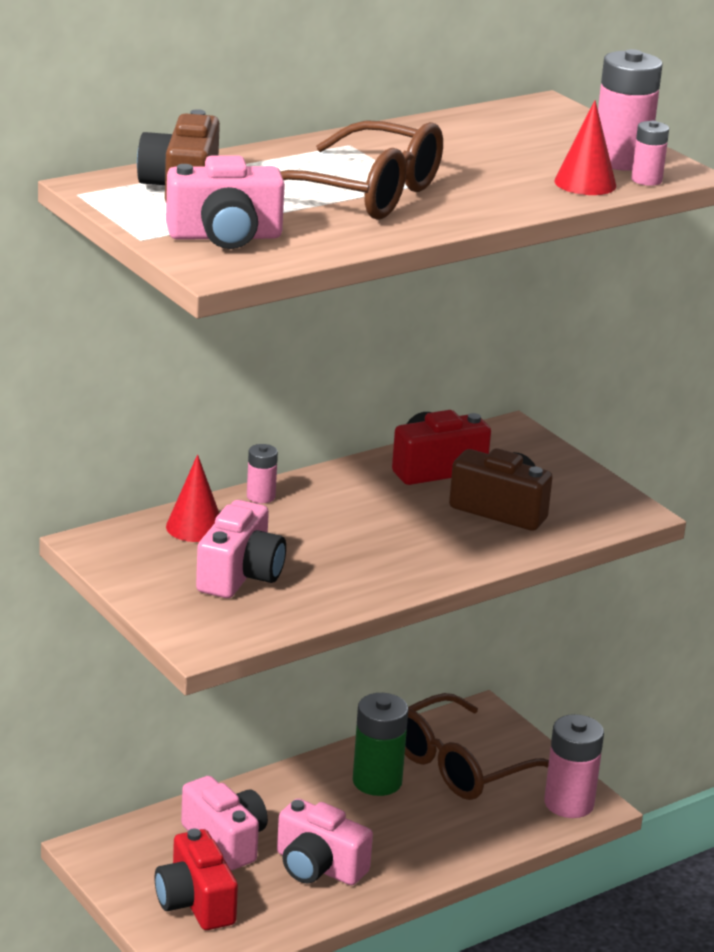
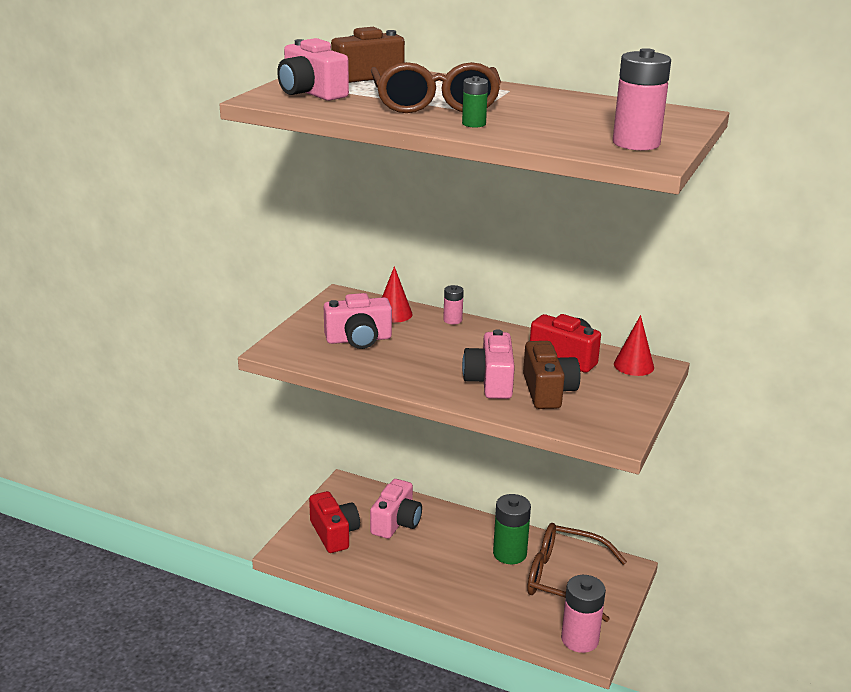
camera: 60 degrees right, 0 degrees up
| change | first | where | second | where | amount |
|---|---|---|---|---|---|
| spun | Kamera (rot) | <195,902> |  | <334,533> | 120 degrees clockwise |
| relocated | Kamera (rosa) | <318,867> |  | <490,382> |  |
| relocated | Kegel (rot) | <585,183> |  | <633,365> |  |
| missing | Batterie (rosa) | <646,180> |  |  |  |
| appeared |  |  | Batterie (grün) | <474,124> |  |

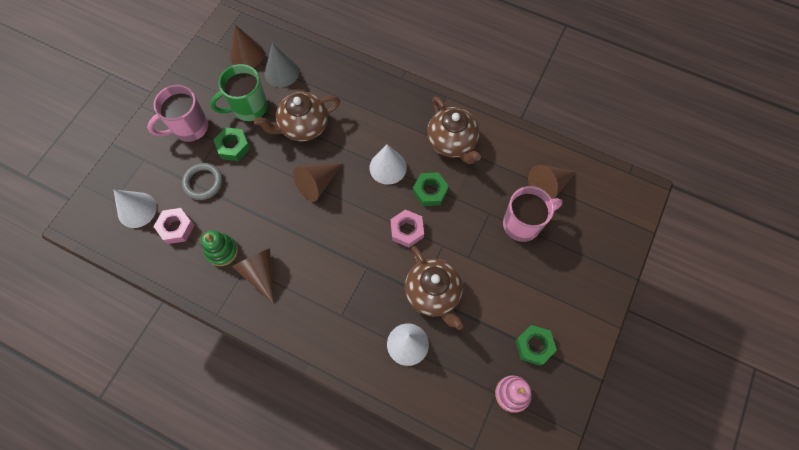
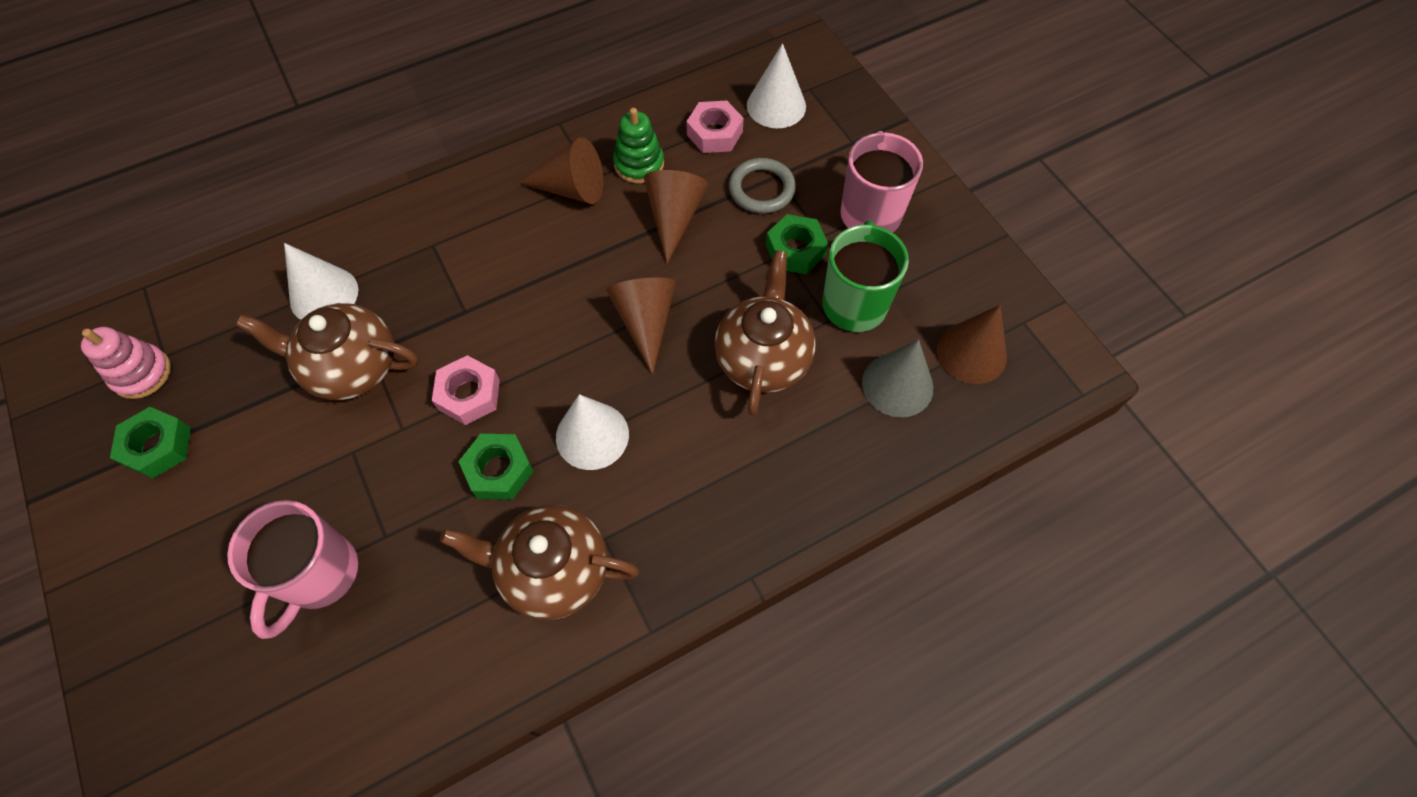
camera: 125 degrees right, 5 degrees down
| change | first | where | second | where | amount |
|---|---|---|---|---|---|
| relocated | Kegel (braun) | <548,185> |  | <674,217> |  |

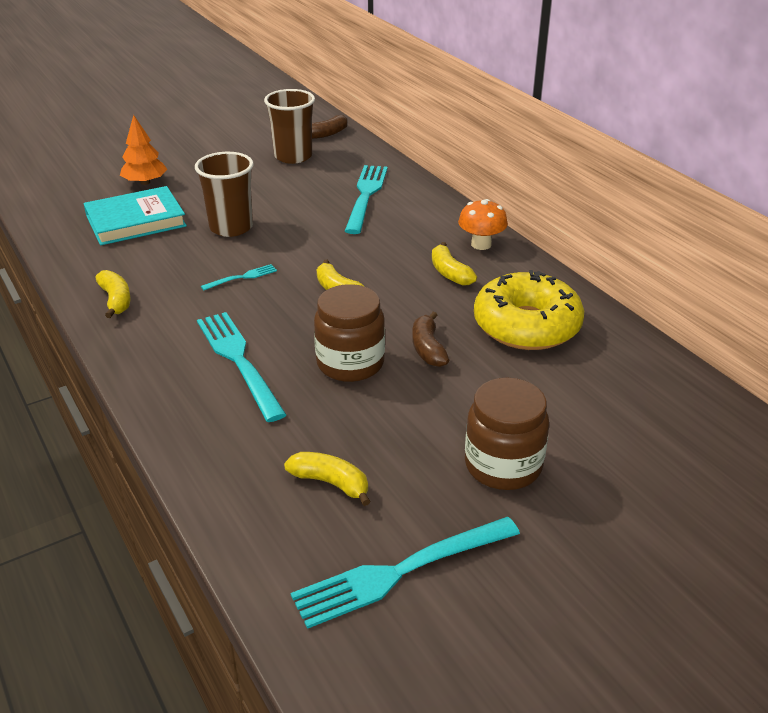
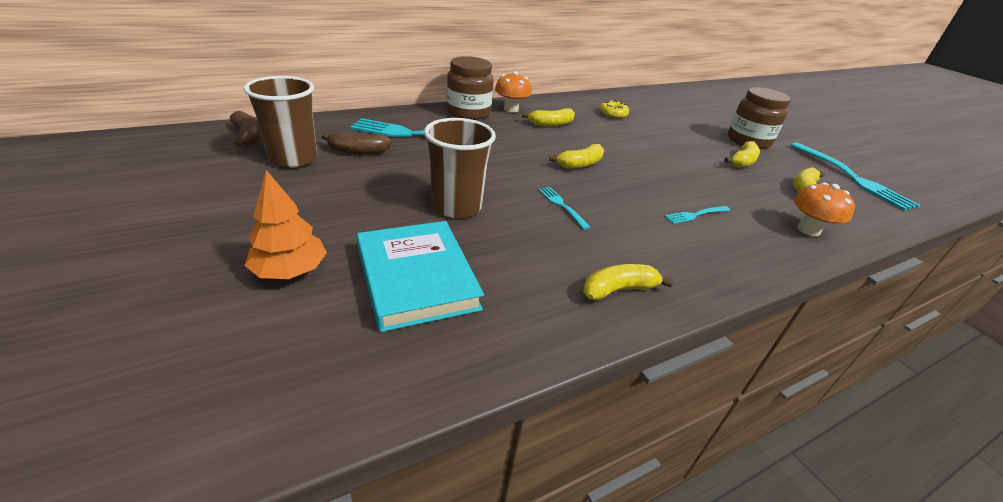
camera: 90 degrees left, 0 degrees up
| change | first | where | second | where | amount |
|---|---|---|---|---|---|
| size | Gabel (türkis) | <239,361> |  | <696,215> | x0.47 |
| relocated | Einmachglas (braun) | <350,363> |  | <468,112> |  |
| relocated | Banane (braun) | <428,348> |  | <358,151> |  |
| size | Donut (gelb) | <526,326> |  | <613,114> | x0.43 |
| appeared |  |  | Banane (gelb) | <742,162> |  |
| appeared |  |  | Pilz (orange) | <808,230> |  |

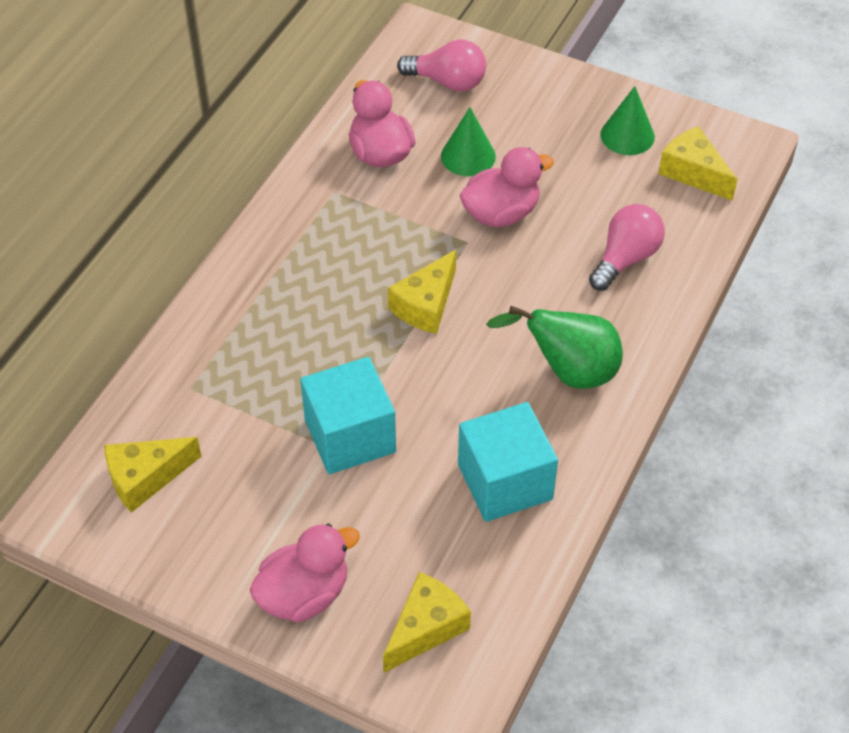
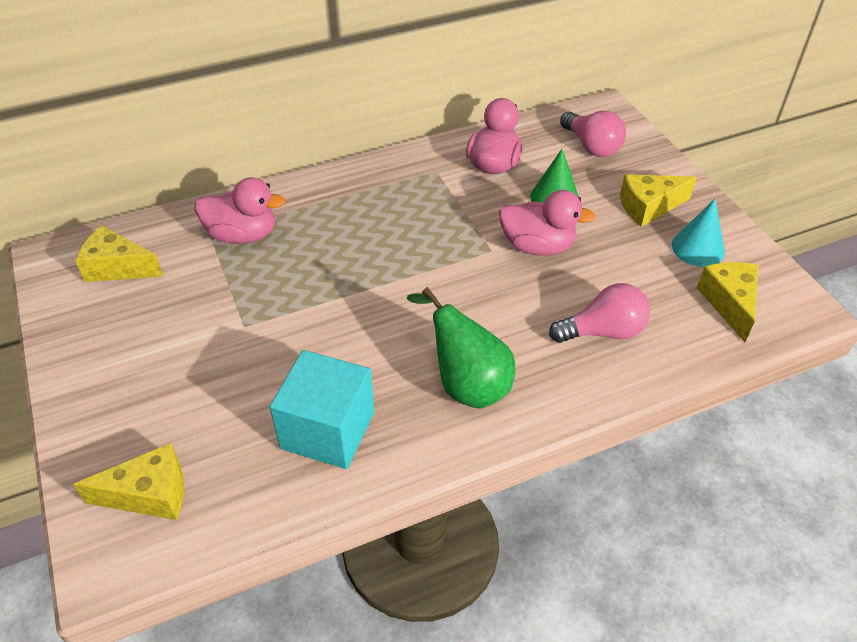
camera: 40 degrees right, 5 degrees down
| change | first | where | second | where | amount |
|---|---|---|---|---|---|
| relocated | Ente (rosa) | <304,594> |  | <243,235> |  |
| missing | Kubus (türkis) | <350,436> |  |  |  |
| relocated | Käse (gelb) | <426,305> |  | <648,207> |  |
| colour | Kegel (grün) | <627,135> | Kegel (türkis) | <698,248> |  |

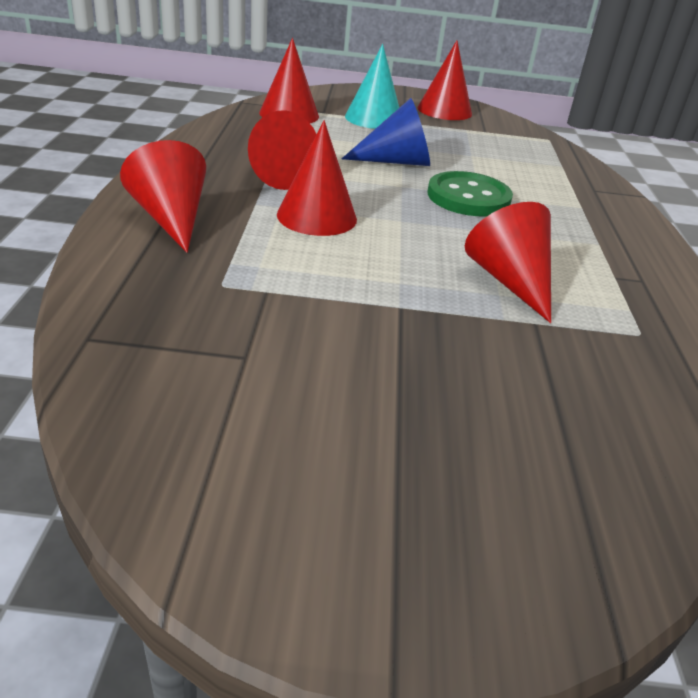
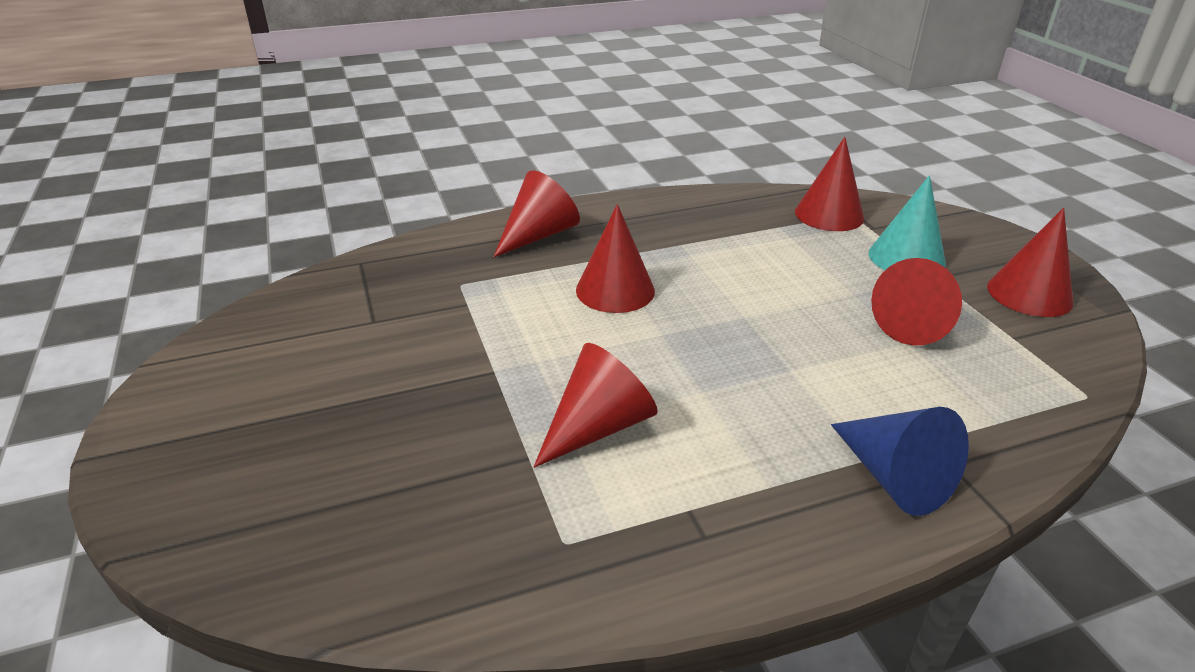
camera: 70 degrees right, 0 degrees up
| change | first | where | second | where | amount |
|---|---|---|---|---|---|
| relocated | Kegel (rot) | <276,175> |  | <916,324> |  |
| relocated | Kegel (blau) | <396,161> |  | <893,477> |  |
| missing | Knopf (grün) | <468,197> |  |  |  |

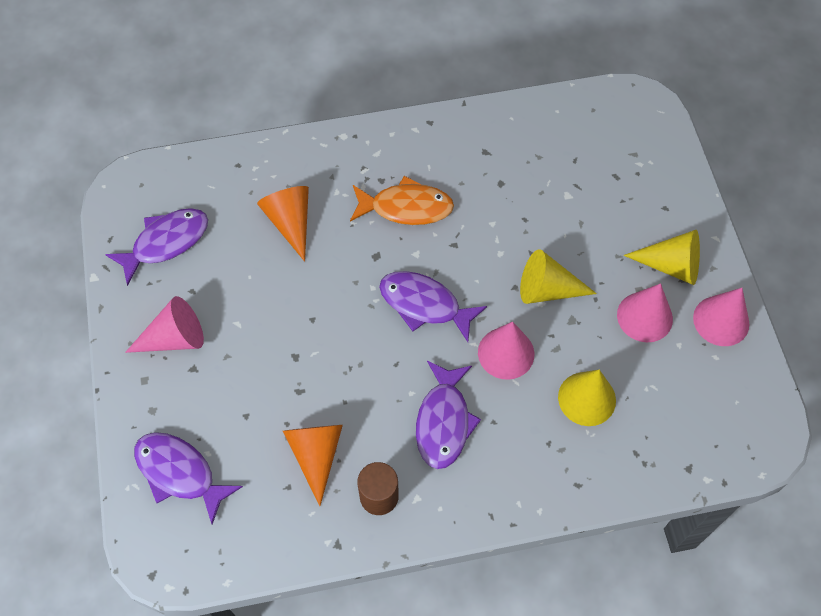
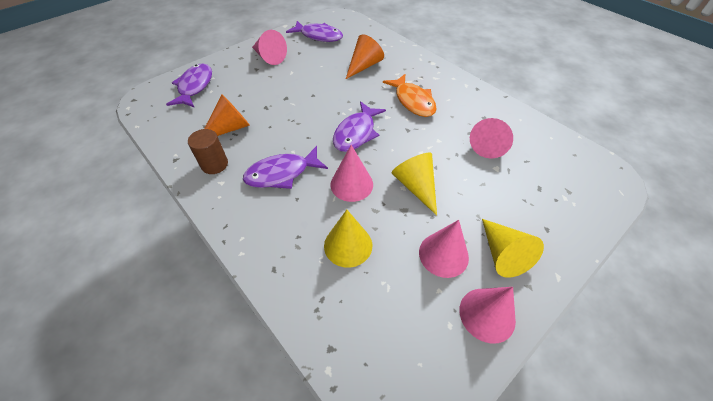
camera: 60 degrees right, 10 degrees down
| change | first | where | second | where | amount |
|---|---|---|---|---|---|
| spun | Fisch (lila) | <424,305> |  | <356,133> | 150 degrees counterclockwise |
| appeared |  |  | Kegel (rosa) | <489,144> |  |

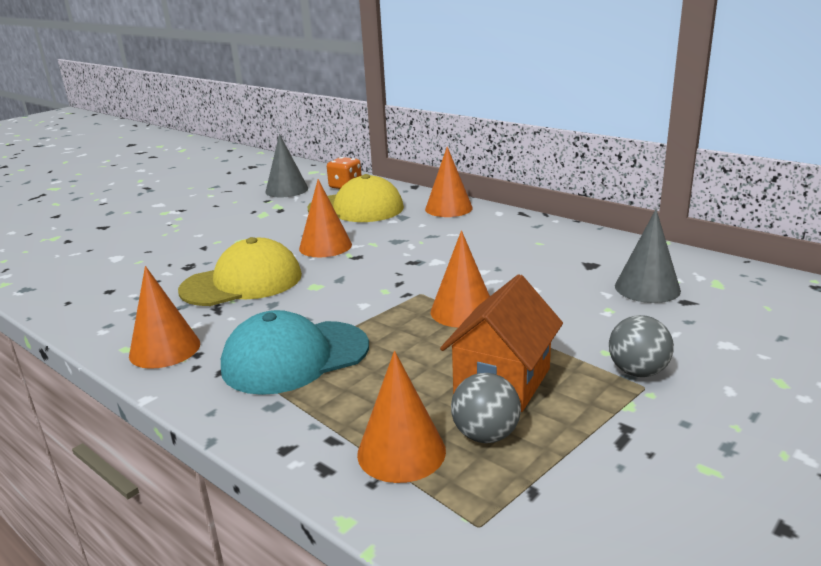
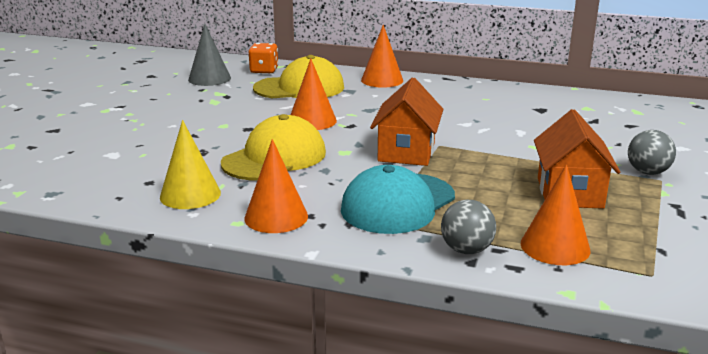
camera: 25 degrees left, 0 degrees up
| change | first | where | second | where | amount |
|---|---|---|---|---|---|
| missing | Kegel (orange) | <463,311> |  |  |  |
| relocated | Ball (grau) | <485,435> |  | <466,250> |  |
| missing | Kegel (grau) | <647,288> |  |  |  |
| appeared |  |  | Kegel (gelb) | <190,194> |  |
| appeared |  |  | Haus (orange) | <406,152> |  |

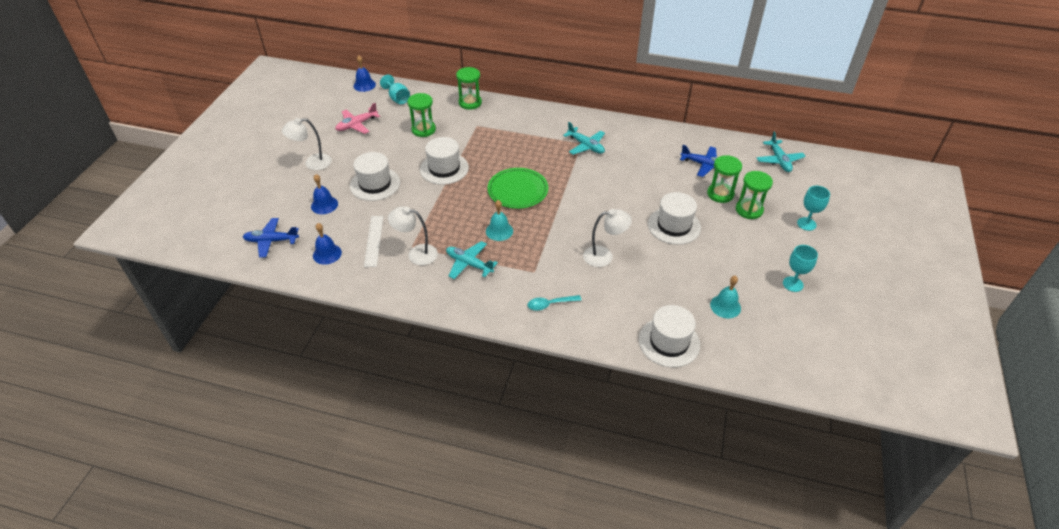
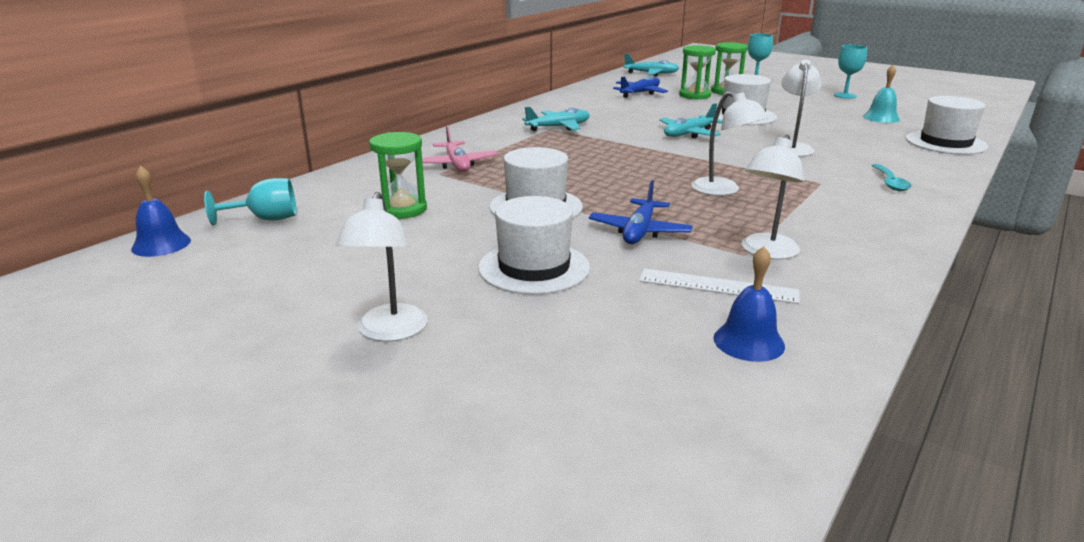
camera: 70 degrees left, 20 degrees down
| change | first | where | second | where | amount |
|---|---|---|---|---|---|
| relocated | Flugzeug (blau) | <271,241> |  | <639,231> |  |
| missing | Glocke (blau) | <324,205> |  |  |  |
| relocated | Flugzeug (rosa) | <357,125> |  | <457,164> |  |
| relocated | Flugzeug (türkis) | <469,264> |  | <689,134> |  |
| missing | Sanduhr (grün) | <470,103> |  |  |  |
| exchanged | Glocke (türkis) | <499,231> | Lampe (weiß) | <723,190> |  |
| missing | Teller (grün) | <518,190> |  |  |  |

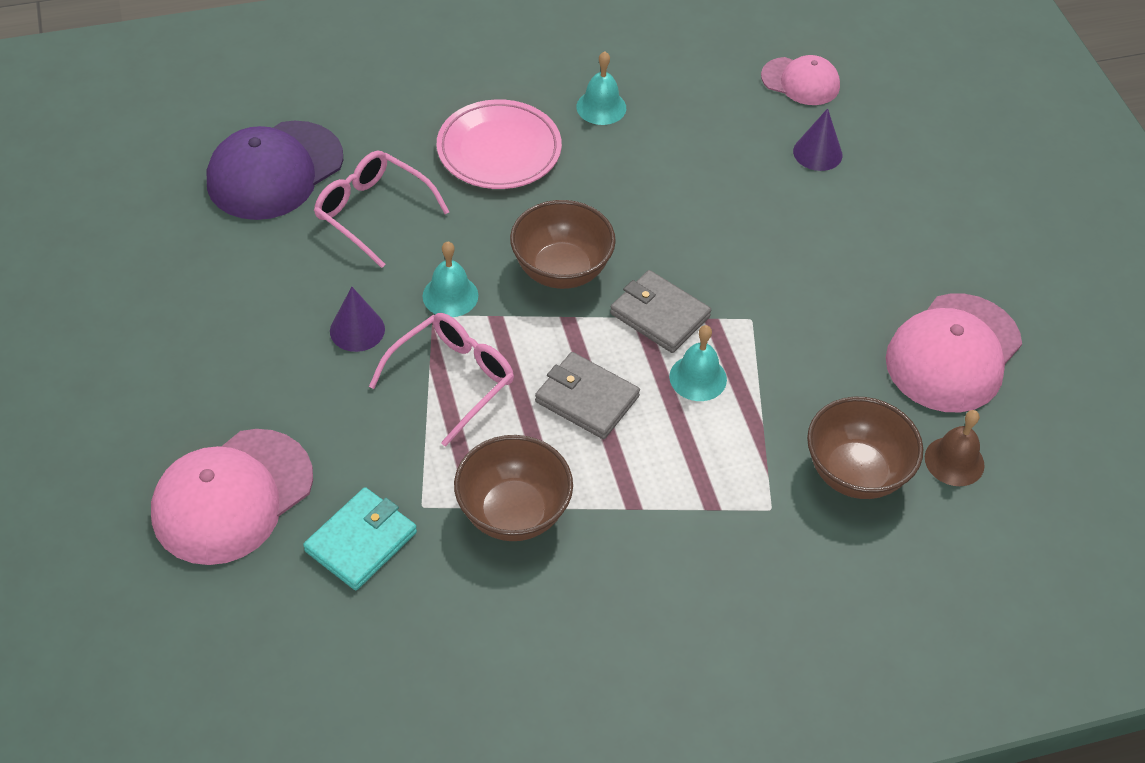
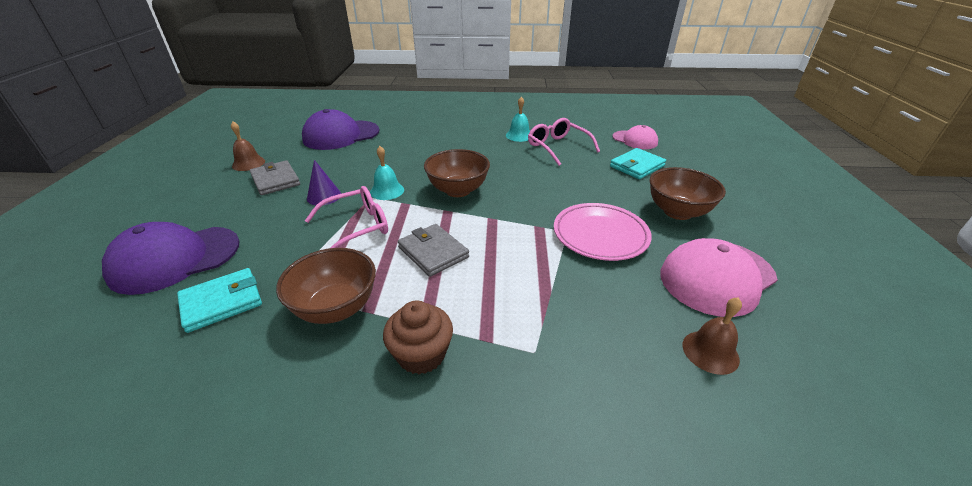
camera: 20 degrees right, 15 degrees down
| change | first | where | second | where | amount |
|---|---|---|---|---|---|
| colour | Kappe (rosa) | <232,496> | Kappe (lila) | <175,259> |  |
| relocated | Brille (rosa) | <372,212> |  | <558,147> |  |
| relocated | Teller (rosa) | <499,150> |  | <600,235> |  |
| relocated | Geldbörse (grau) | <659,315> |  | <275,180> |  |
| missing | Glocke (türkis) | <698,378> |  |  |  |
| exchanged | Kegel (lila) | <817,153> | Geldbörse (türkis) | <637,166> |  |
| relocated | Schüssel (braun) | <855,473> |  | <677,212> |  |
| appeared |  |  | Glocke (braun) | <248,163> |  |
| appeared |  |  | Muffin (braun) | <421,354> |  |

